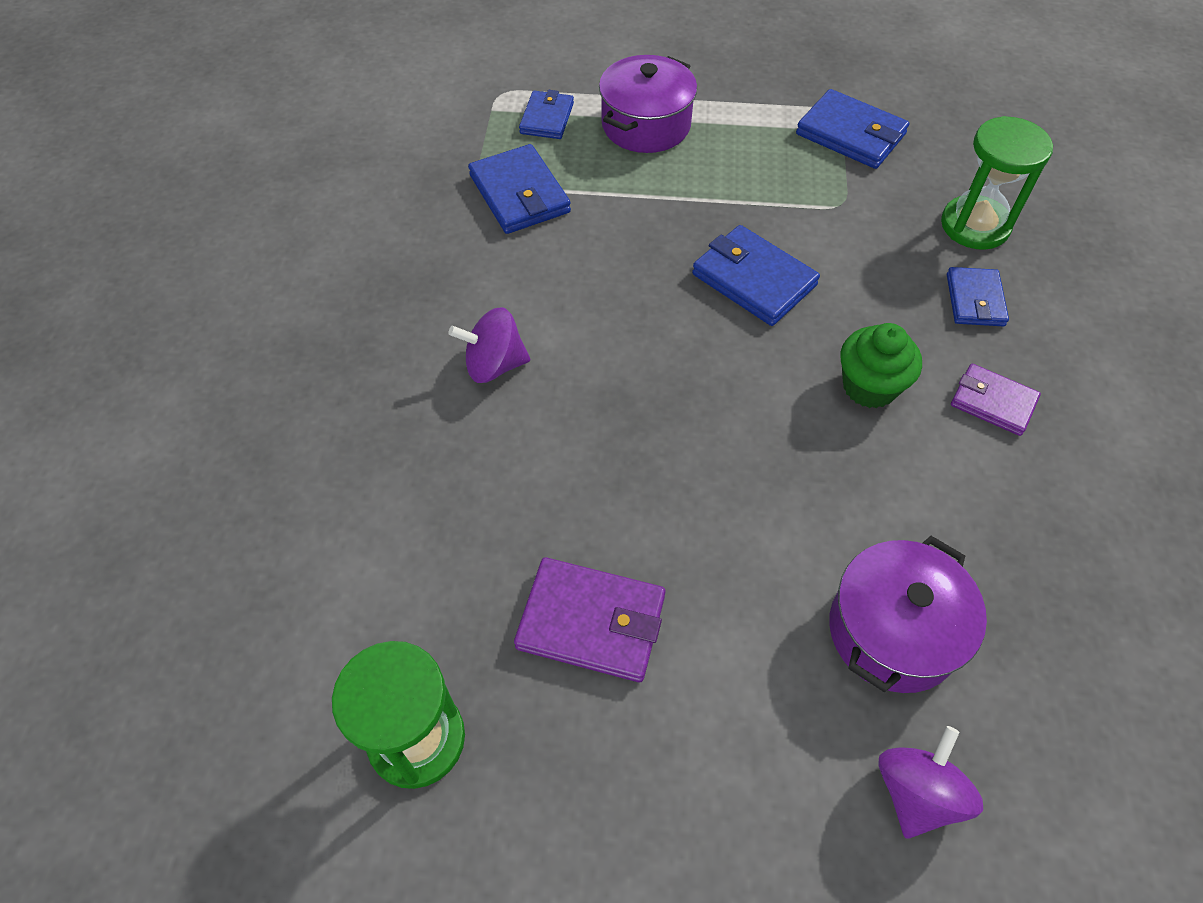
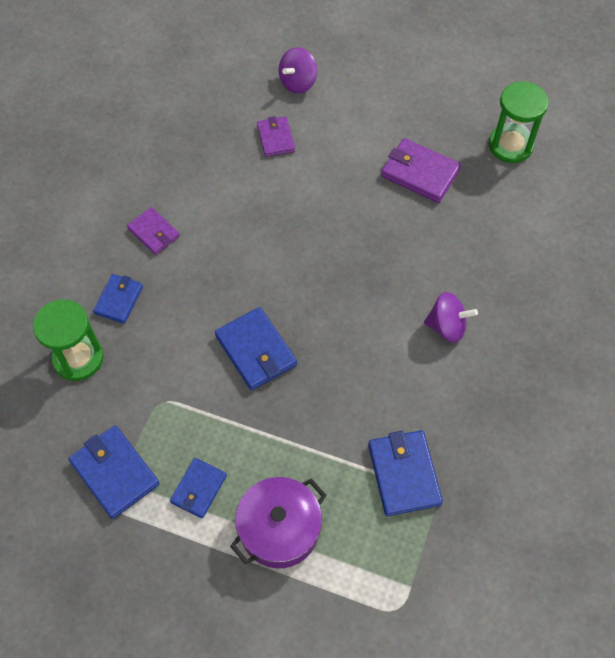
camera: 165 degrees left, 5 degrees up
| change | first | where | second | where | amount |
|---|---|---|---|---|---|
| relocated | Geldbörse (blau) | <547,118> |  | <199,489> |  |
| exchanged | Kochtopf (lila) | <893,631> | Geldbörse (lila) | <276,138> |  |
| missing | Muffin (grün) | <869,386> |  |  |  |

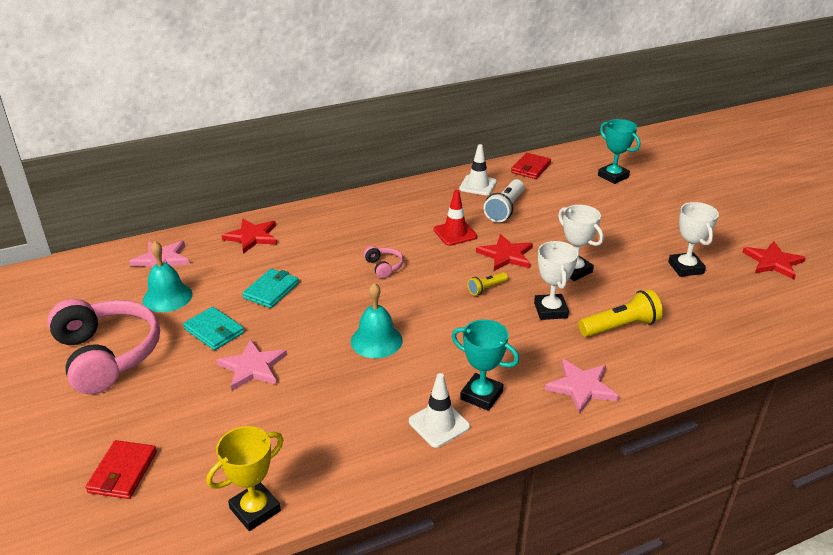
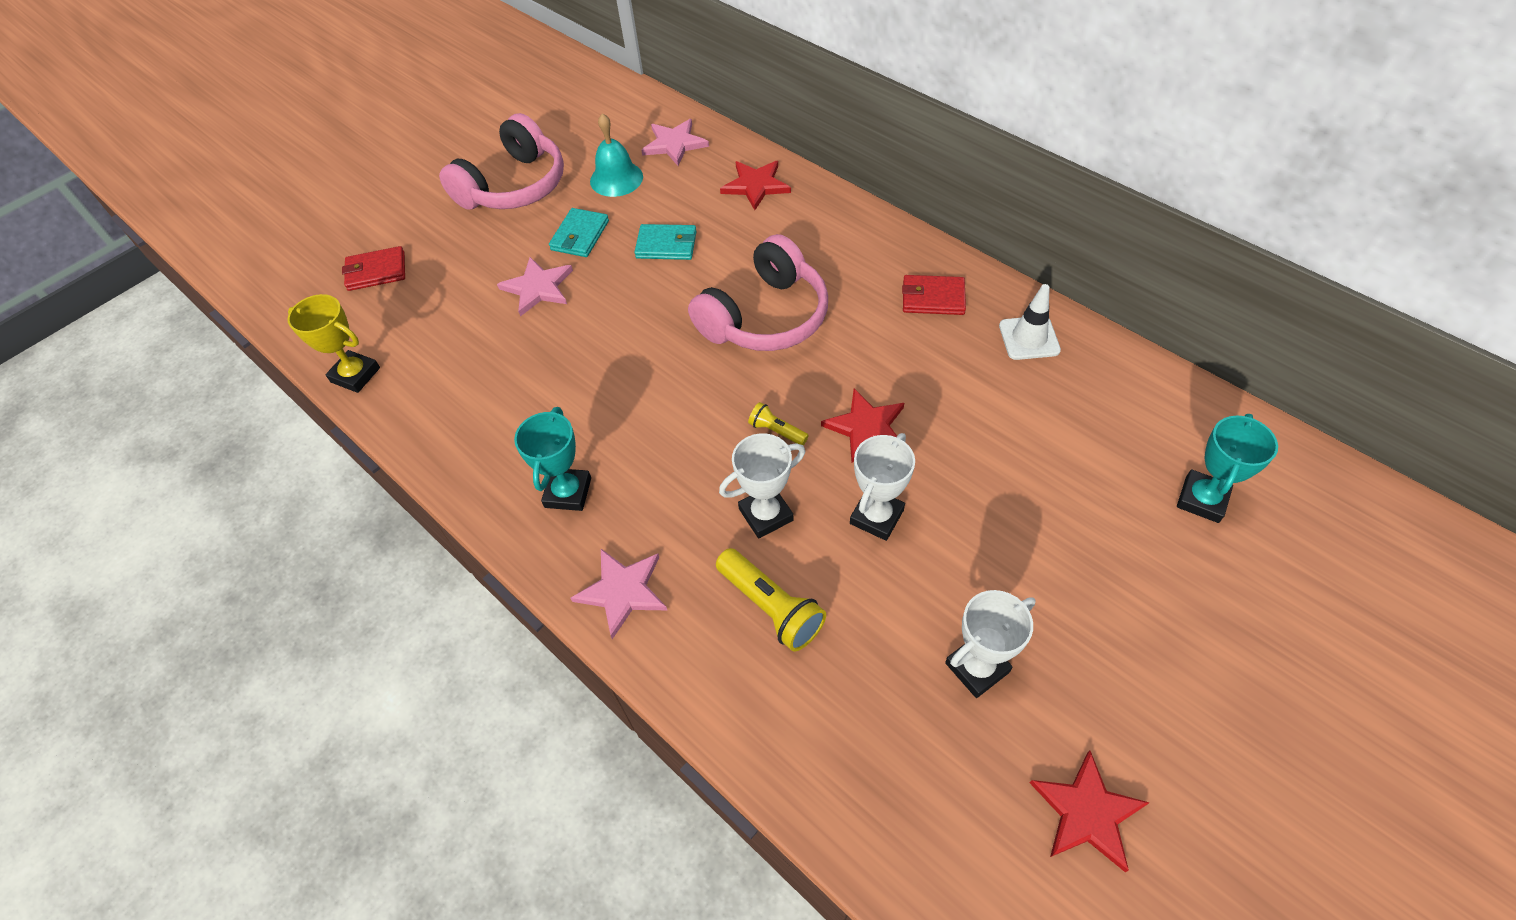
camera: 70 degrees right, 20 degrees up
| change | first | where | second | where | amount |
|---|---|---|---|---|---|
| missing | Glocke (türkis) | <376,340> |  |  |  |
| size | Kopfhörer (rosa) | <384,267> |  | <765,317> | x2.42 |
| missing | Leitkegel (weiß) | <439,424> |  |  |  |
| missing | Leitkegel (rot) | <455,233> |  |  |  |
| missing | Taschenlampe (weiß) | <505,209> |  |  |  |
| relocated | Geldbörse (rot) | <530,168> |  | <933,298> |  |

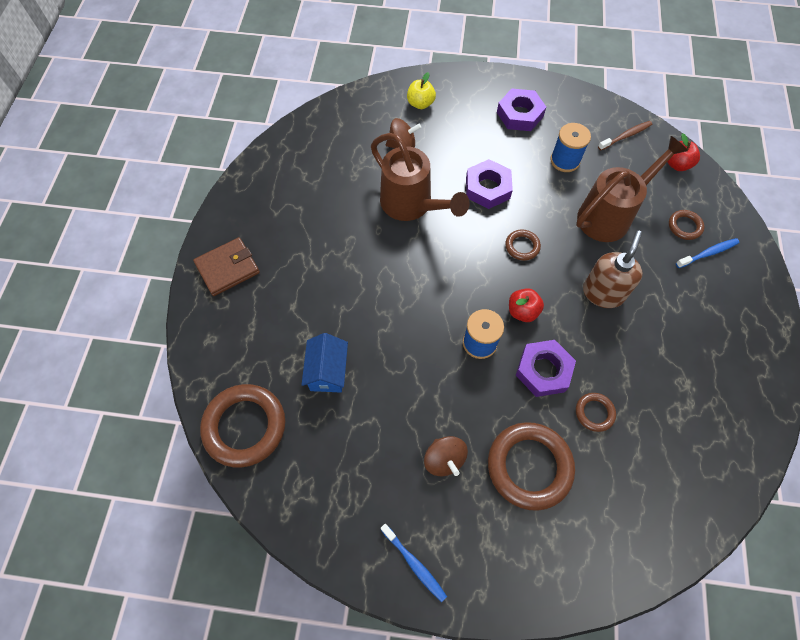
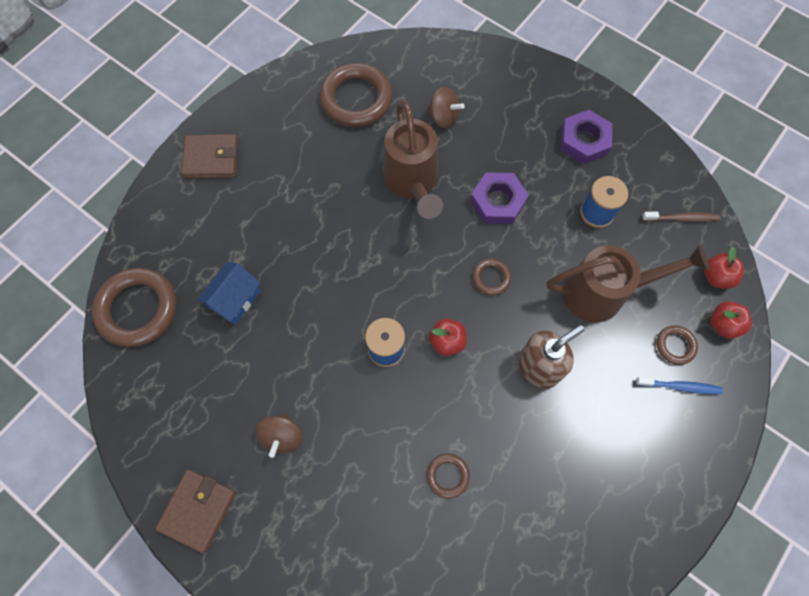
camera: 30 degrees right, 5 degrees up
| change | first | where | second | where | amount |
|---|---|---|---|---|---|
| exchanged | Zahnbürste (blau) | <414,564> | Geldbörse (braun) | <198,510> |  |
| missing | Apfel (gelb) | <420,103> |  |  |  |
| relocated | Ring (braun) | <529,466> |  | <356,99> |  |
| missing | Sechskantmutter (lila) | <543,370> |  |  |  |
| appeared |  |  | Apfel (rot) | <723,324> |  |

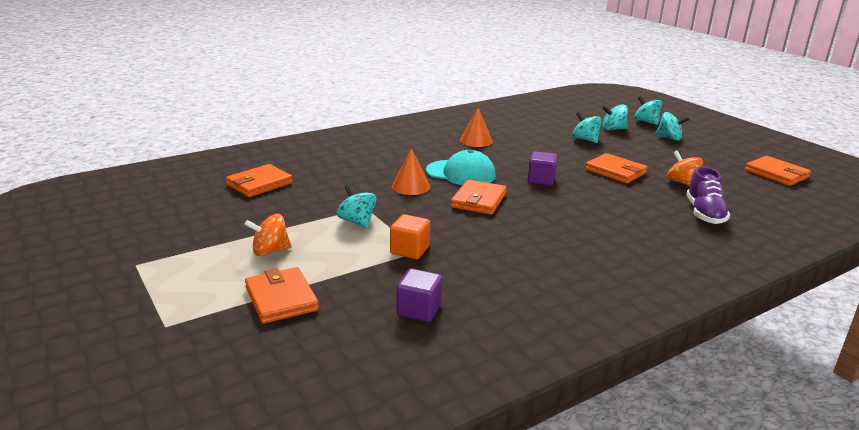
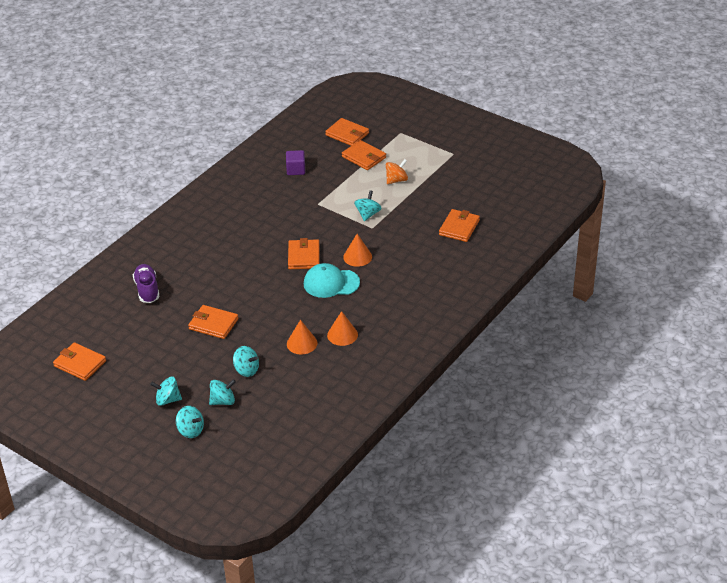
camera: 160 degrees right, 15 degrees up
| change | first | where | second | where | amount |
|---|---|---|---|---|---|
| spun | Kreisel (türkis) | <357,221> |  | <368,214> | 105 degrees counterclockwise |
| missing | Kubus (orange) | <409,250> |  |  |  |
| missing | Kubus (lila) | <541,180> |  |  |  |
| missing | Kreisel (orange) | <682,183> |  |  |  |
| appeared |  |  | Kegel (orange) | <302,343> |  |
| appeared |  |  | Geldbörse (orange) | <347,134> |  |

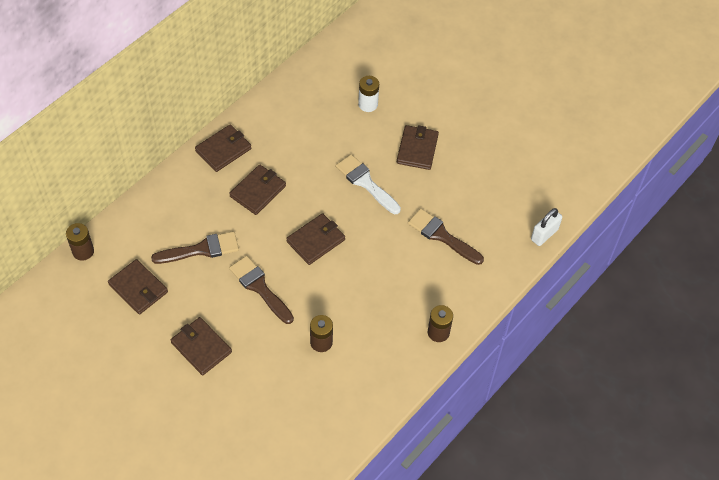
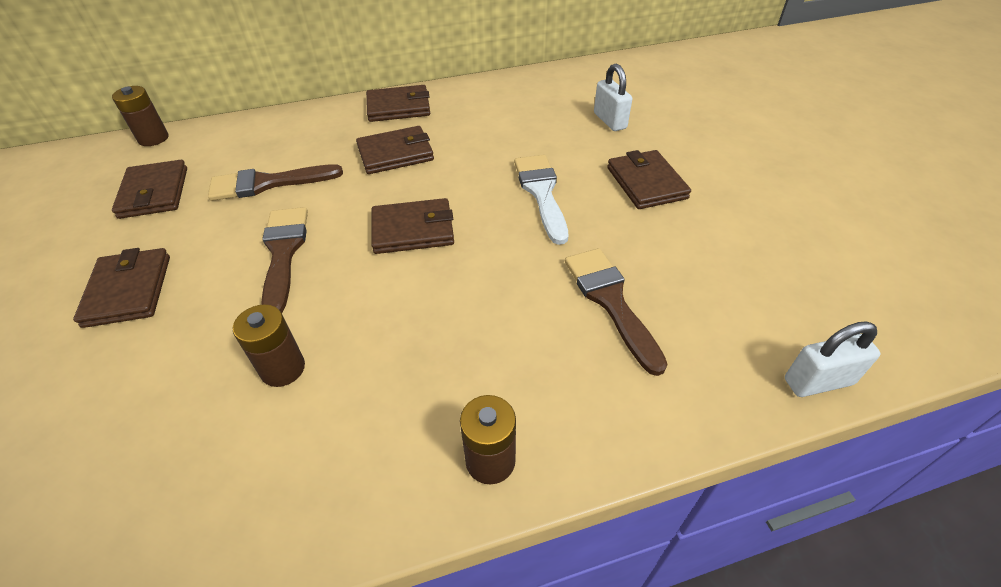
camera: 35 degrees right, 10 degrees down
| change | first | where | second | where | amount |
|---|---|---|---|---|---|
| spun | Pinsel (braun) | <201,249> |  | <267,183> | 150 degrees clockwise |
| exchanged | Batterie (weiß) | <368,104> | Vorhängeschloss (weiß) | <610,121> |  |
| spun | Geldbörse (braun) | <417,149> |  | <646,183> | 60 degrees counterclockwise |

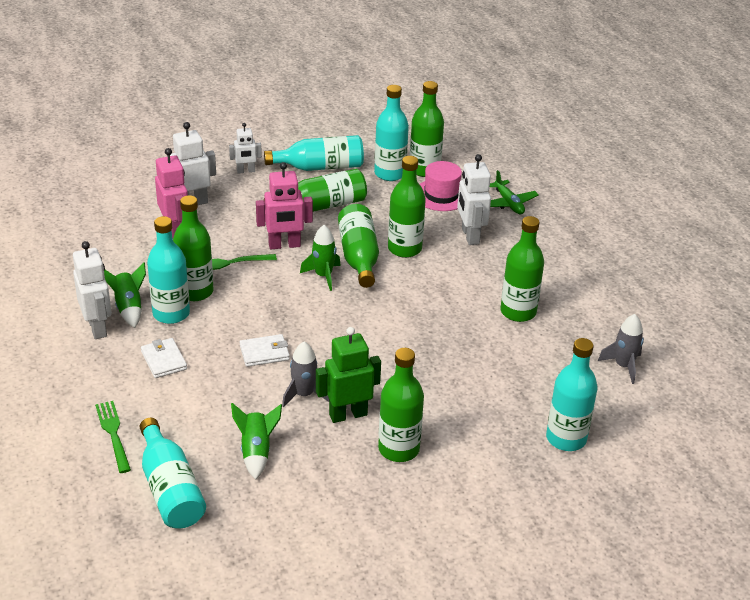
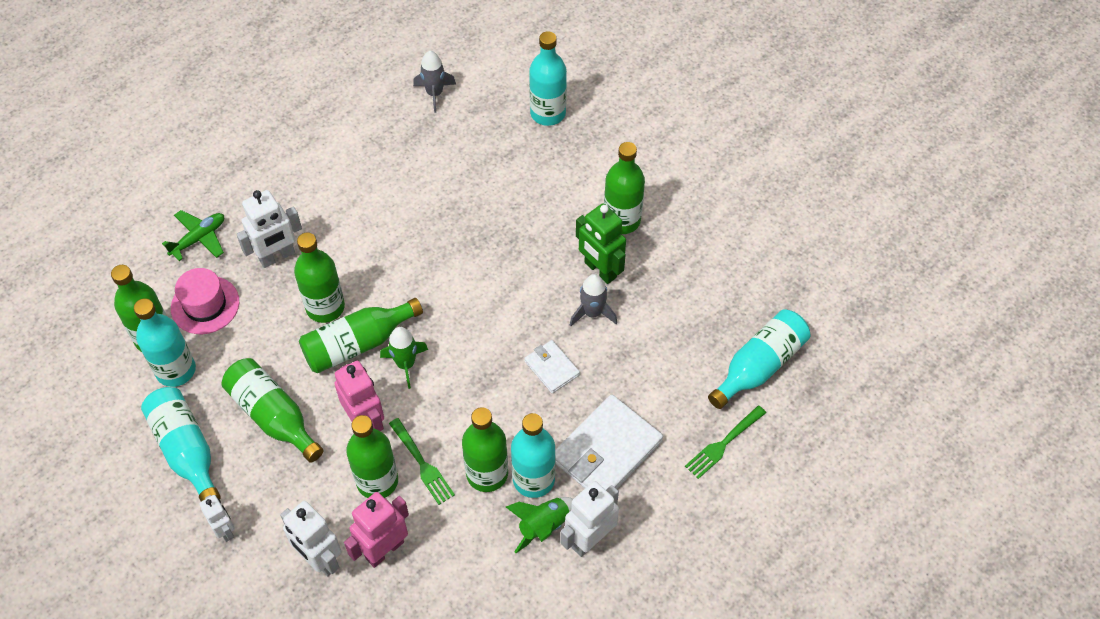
camera: 110 degrees left, 20 degrees up
| change | first | where | second | where | amount |
|---|---|---|---|---|---|
| size | Geldbörse (weiß) | <164,360> |  | <606,451> | x1.90 |
| missing | Rakete (grün) | <256,451> |  |  |  |
| relocated | Flasche (grün) | <518,312> |  | <377,481> |  |

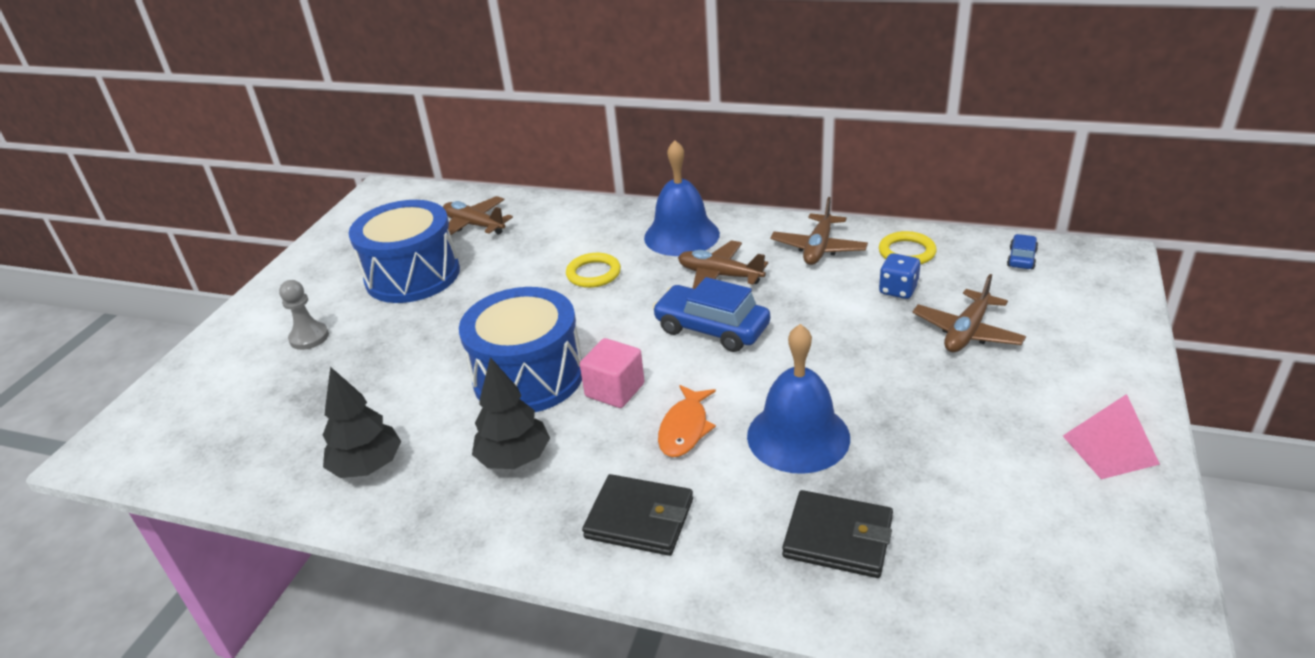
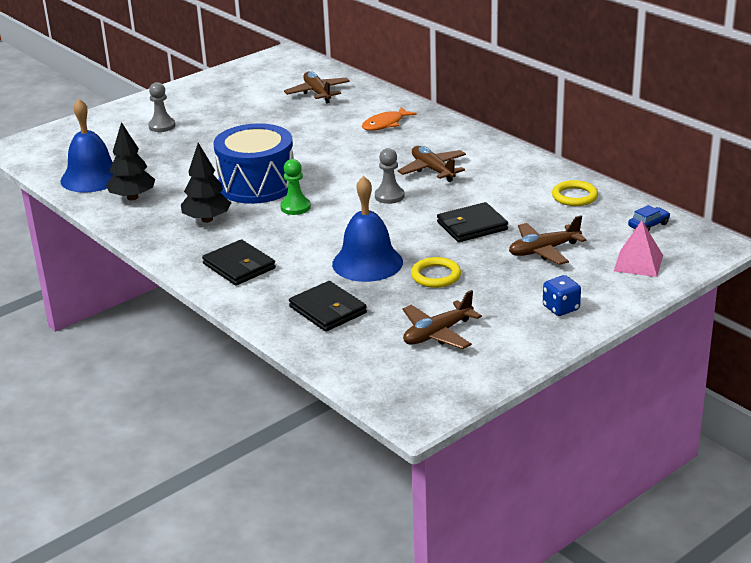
camera: 30 degrees right, 5 degrees down
| change | first | where | second | where | amount |
|---|---|---|---|---|---|
| missing | Trommel (blau) | <412,275> |  |  |  |
| relocated | Ring (gelb) | <593,273> |  | <436,276> |  |
| exchanged | Kubus (rosa) | <615,390> | Bauer (grün) | <295,207> |  |
| relocated | Glocke (blau) | <681,235> |  | <92,177> |  |
| exchanged | Auto (blau) | <712,329> | Bauer (grau) | <389,196> |  |
| relocated | Fisch (orange) | <685,429> |  | <385,124> |  |
| relocated | Flugzeug (braun) | <818,248> |  | <437,334> |  |
| relocated | Spielwürfel (blau) | <898,290> |  | <561,308> |  |
| relocated | Pyramide (rosa) | <1110,449> |  | <638,263> |  |
| appeared |  |  | Geldbörse (schwarz) | <472,226> |  |

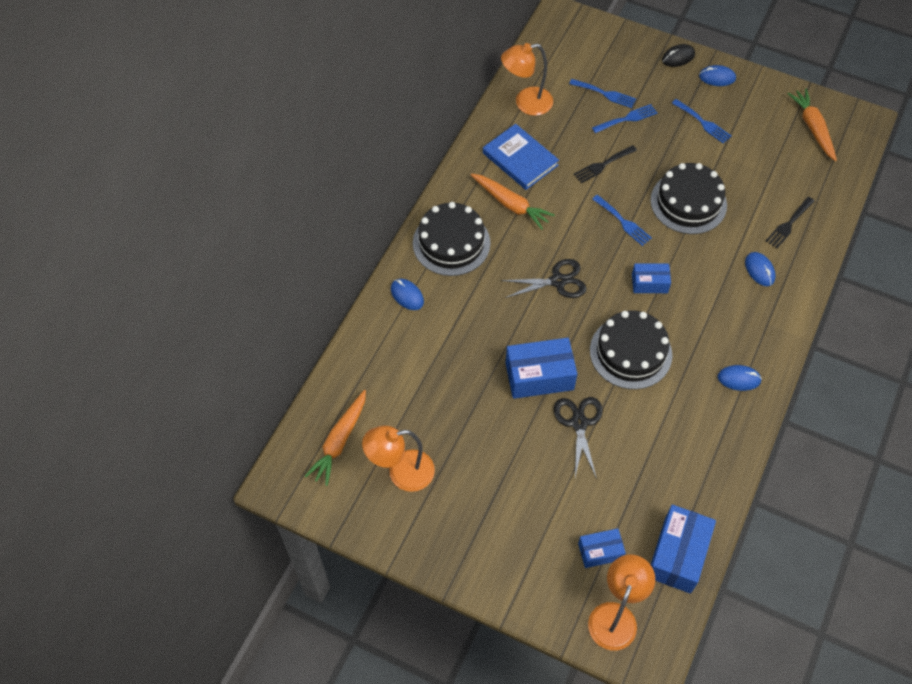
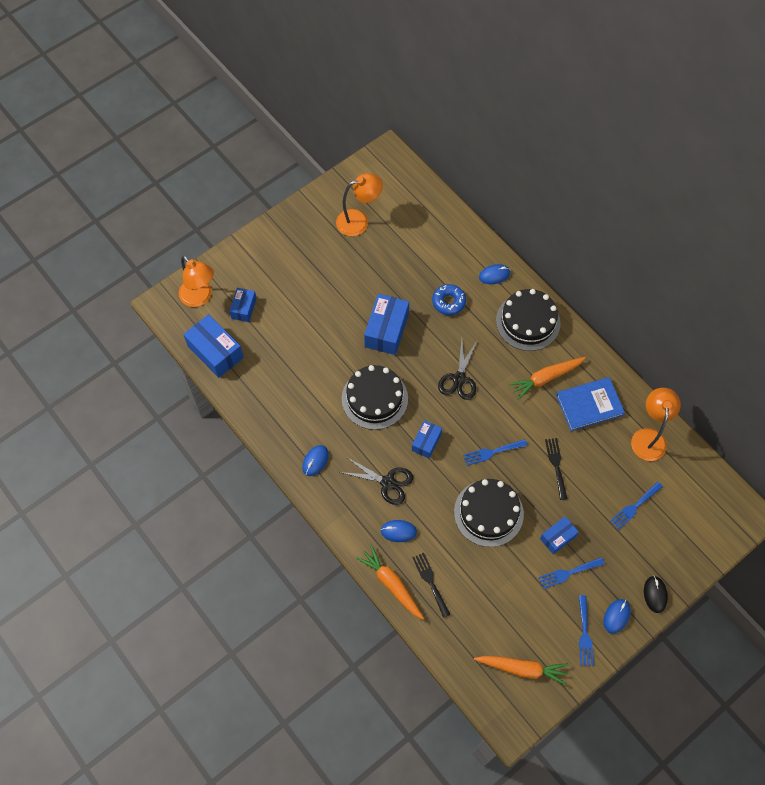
camera: 115 degrees right, 5 degrees up
| change | first | where | second | where | amount |
|---|---|---|---|---|---|
| relocated | Karotte (orange) | <339,441> |  | <391,584> |  |
| spun | Lampe (orange) | <401,473> |  | <359,221> | 60 degrees clockwise |
| relocated | Schere (schwarz) | <579,423> |  | <388,482> |  |
| relocated | Gabel (blau) | <627,119> |  | <584,634> |  |
| appeared |  |  | Donut (blau) | <448,302> |  |
| appeared |  |  | Schachtel (blau) | <557,537> |  |

